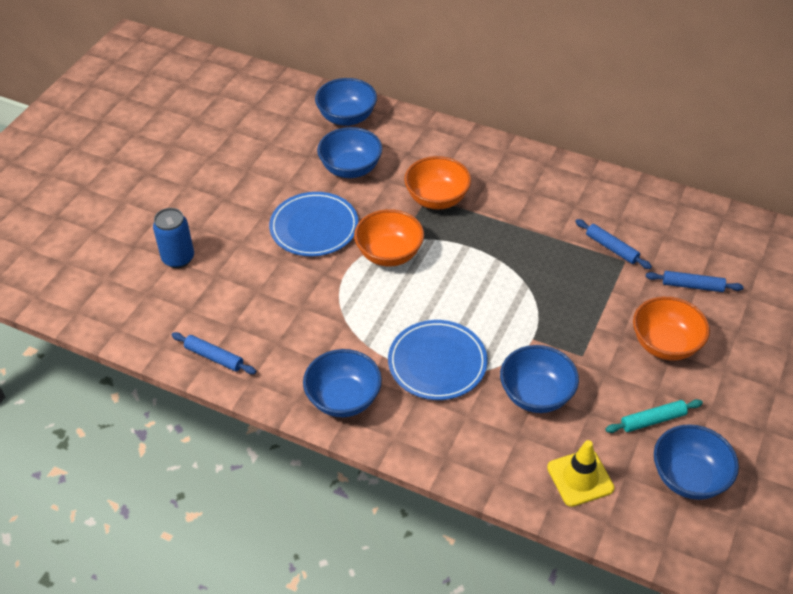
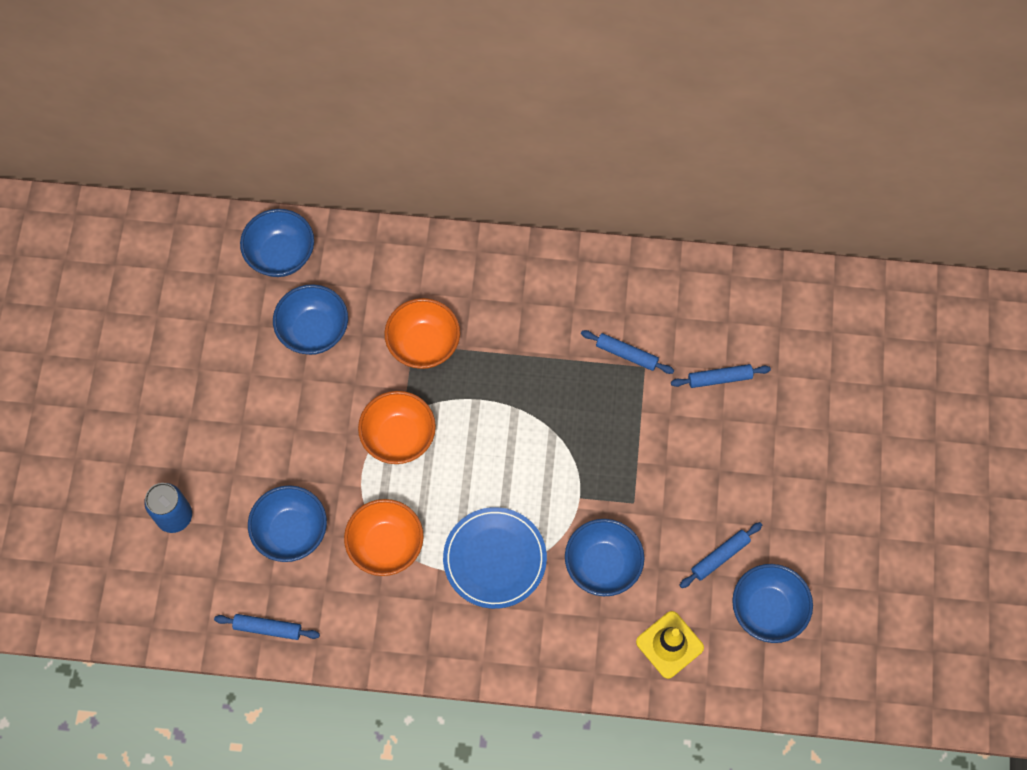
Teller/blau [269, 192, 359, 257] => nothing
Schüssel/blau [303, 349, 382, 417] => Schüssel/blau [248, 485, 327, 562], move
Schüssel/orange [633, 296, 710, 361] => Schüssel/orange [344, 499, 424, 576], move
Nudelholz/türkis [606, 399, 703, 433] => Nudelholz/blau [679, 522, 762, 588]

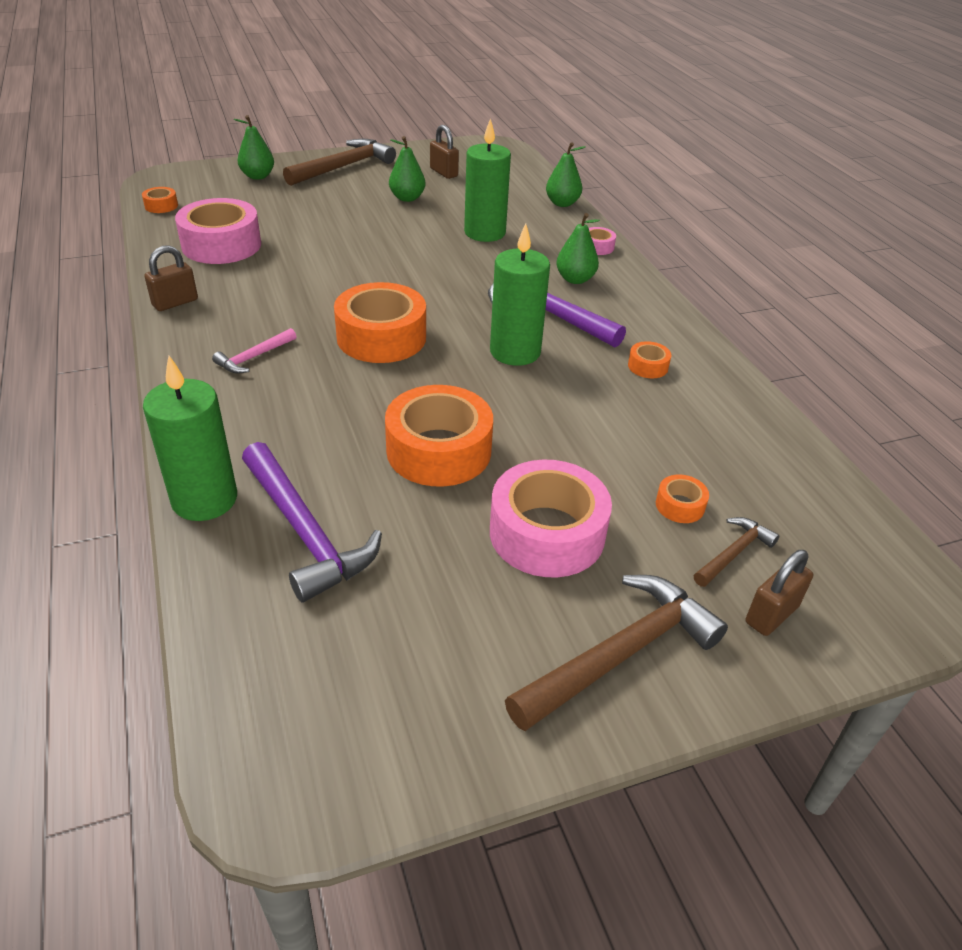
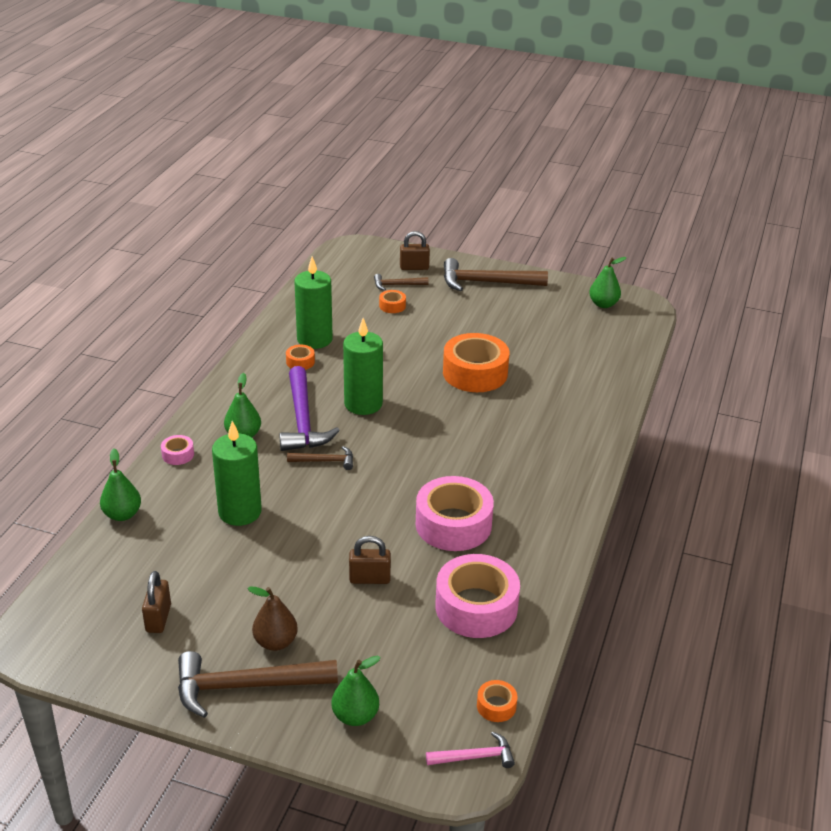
Hammer/lila [242, 442, 382, 603] => nothing
Klebeband/orange [334, 282, 426, 363] => nothing
nothing => Birne/braun [247, 587, 298, 651]
nothing => Hammer/braun [287, 446, 353, 470]
Kerze/grün [143, 356, 237, 521] => Kerze/grün [294, 256, 333, 349], move
Vorhängeschloss/braun [144, 245, 198, 311] => Vorhängeschloss/braun [349, 536, 391, 584], move
Hammer/rosa [212, 328, 297, 374] => Hammer/rosa [426, 732, 515, 768], move
Birne/grün [389, 136, 425, 202] => Birne/grün [589, 257, 627, 308], move
Klebeband/rosa [490, 460, 612, 577] => Klebeband/rosa [416, 476, 494, 551], move

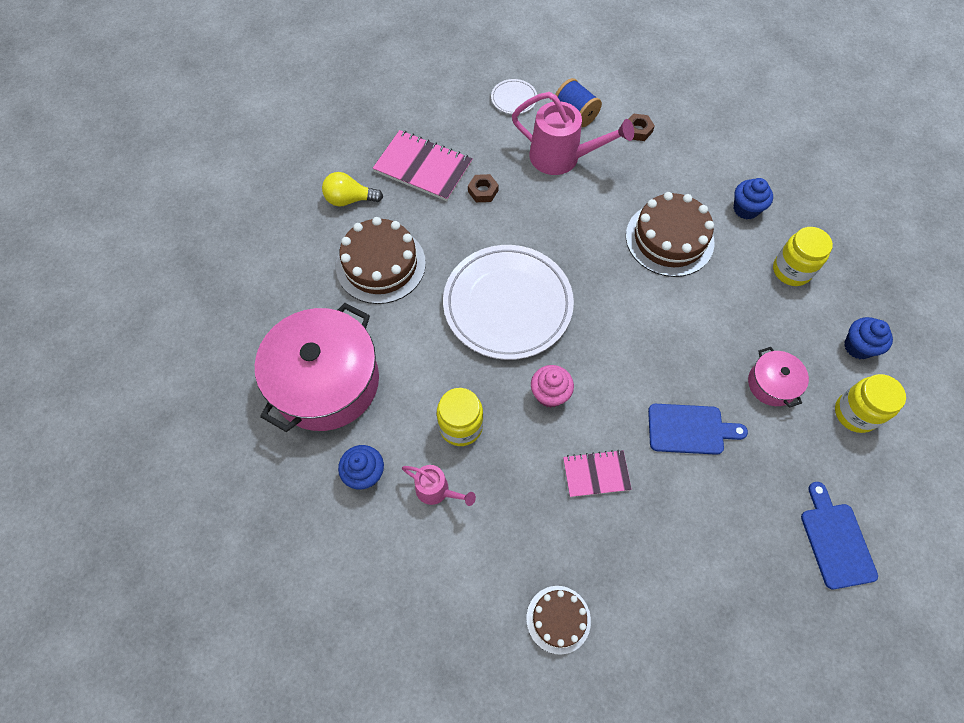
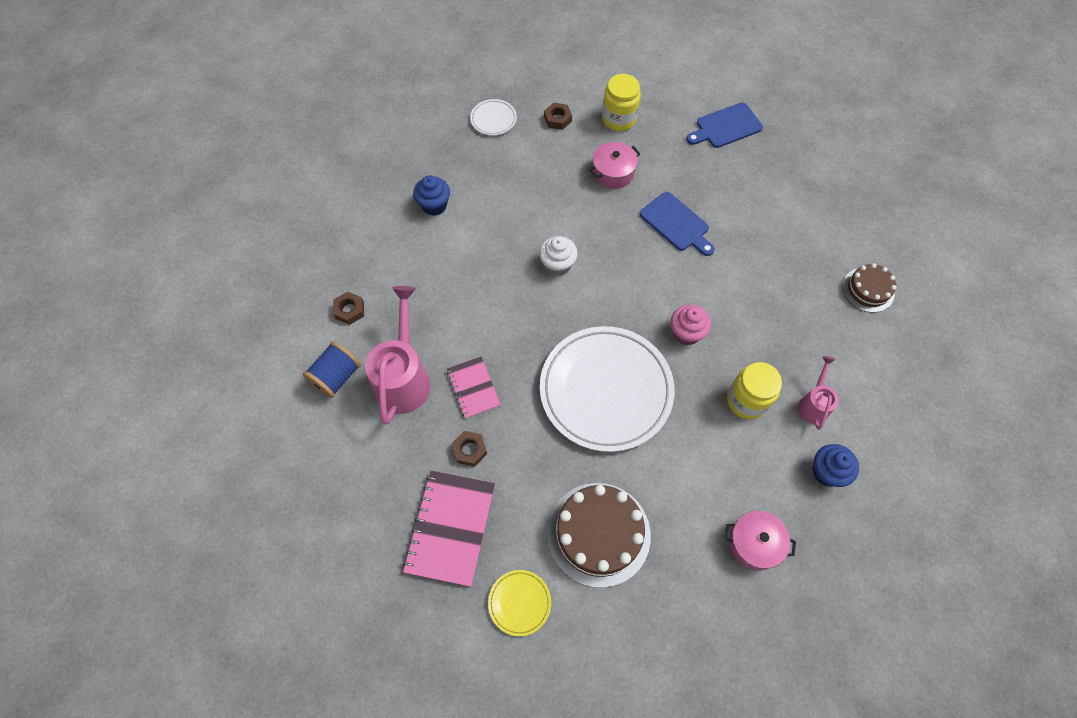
Kuchen/braun [626, 192, 714, 277] => nothing
Einmachglas/gelb [773, 227, 833, 286] => nothing
nothing => Muffin/weiß [539, 236, 578, 276]
Teller/weiß [491, 79, 537, 114] => Teller/weiß [470, 99, 517, 135], move
Notizbuch/rosa [563, 450, 632, 497] => Notizbuch/rosa [447, 356, 501, 419], move
Glühbirne/gelb [322, 172, 383, 206] => Teller/gelb [488, 570, 551, 636]
Muffin/blau [844, 317, 893, 359] => Sechskantmutter/braun [544, 103, 572, 130]
Schneidebrett/blau [648, 404, 748, 455] => Schneidebrett/blau [640, 192, 715, 256], 150 degrees clockwise
Kochtopf/rosa [255, 303, 379, 432] => Kochtopf/rosa [725, 511, 796, 571], x0.46

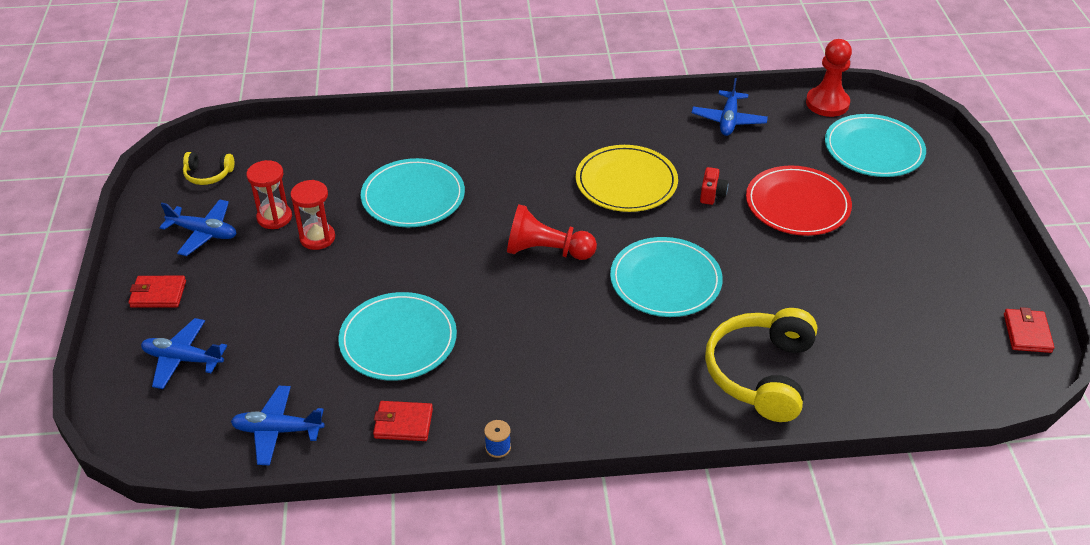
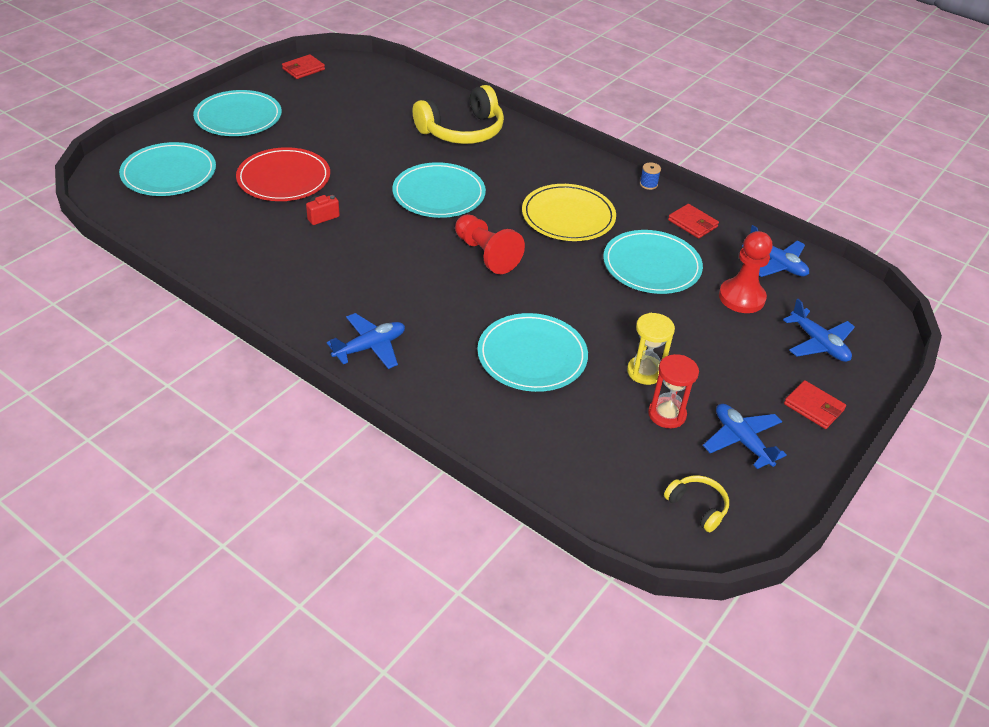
nothing => Teller/türkis [193, 90, 282, 136]
Teller/gelb [576, 145, 678, 212] => Teller/gelb [522, 184, 616, 241], move
Flugzeug/blau [692, 78, 768, 136] => Flugzeug/blau [327, 313, 405, 369], move
Bauer/rot [806, 39, 852, 117] => Bauer/rot [719, 231, 772, 313], move
Sanduhr/rot [290, 180, 335, 250] => Sanduhr/gelb [627, 313, 675, 385]

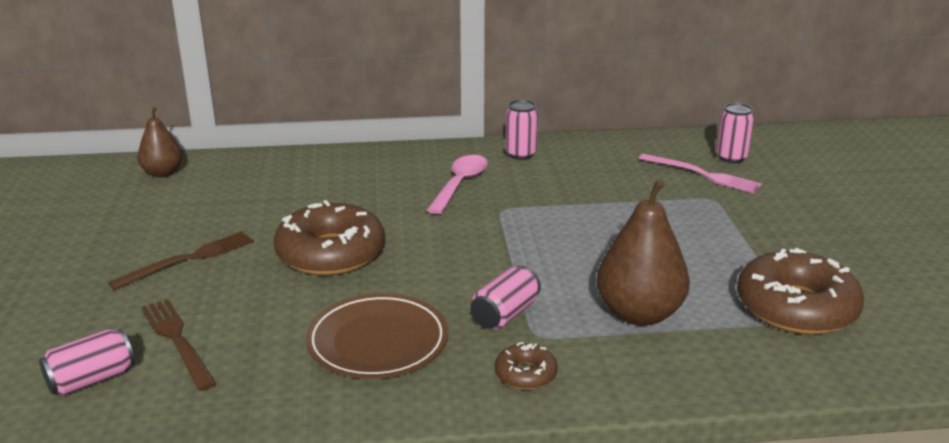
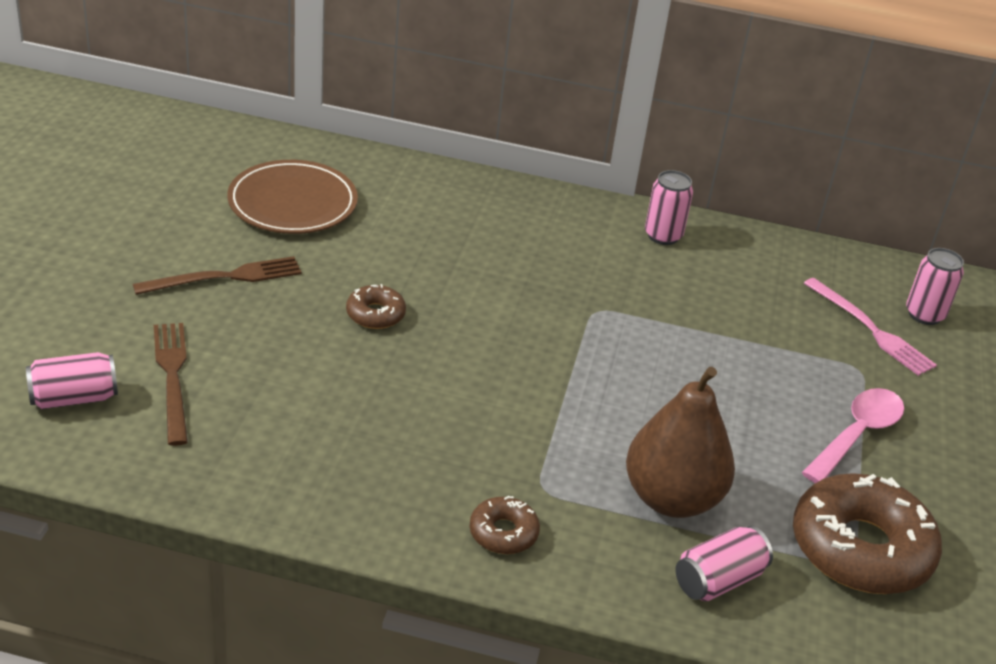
Birne/braun [137, 107, 182, 177] => nothing
Teller/braun [306, 293, 448, 379] => Teller/braun [227, 160, 358, 234], move
Löffel/rosa [427, 155, 488, 214] => Löffel/rosa [802, 388, 904, 483], move
Dose/rosa [470, 266, 541, 329] => Dose/rosa [675, 526, 773, 601], move
Donut/braun [274, 200, 385, 276] => Donut/braun [346, 284, 406, 329], x0.47

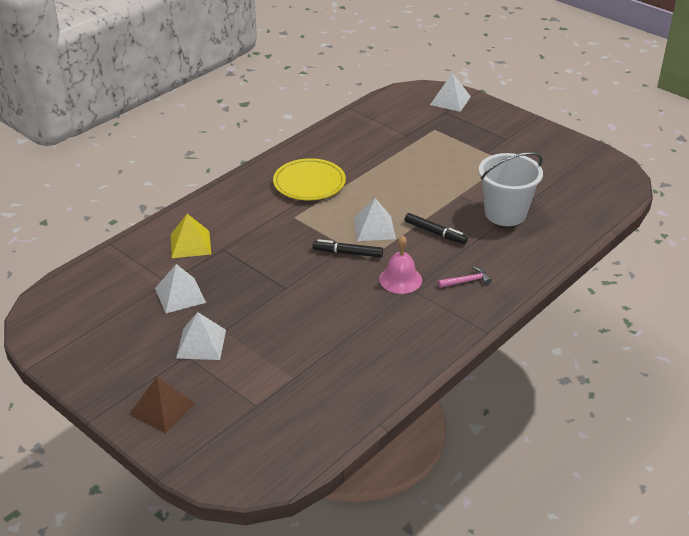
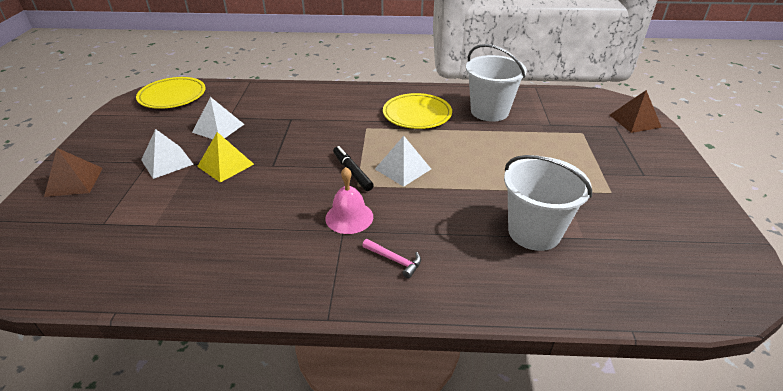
Filzstift/schwarz [405, 213, 468, 244] => nothing
nothing => Teller/gelb [136, 77, 206, 109]
nothing => Eimer/weiß [466, 44, 527, 122]
Pyramide/gelb [171, 214, 211, 258] => Pyramide/gelb [197, 132, 254, 183], move
Pyramide/weiß [430, 73, 471, 112] => Pyramide/braun [610, 90, 662, 133]

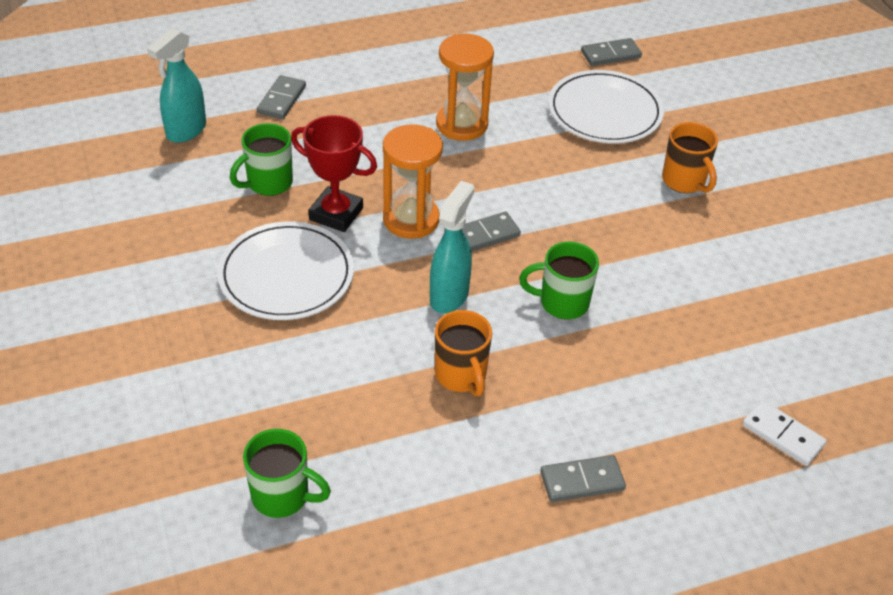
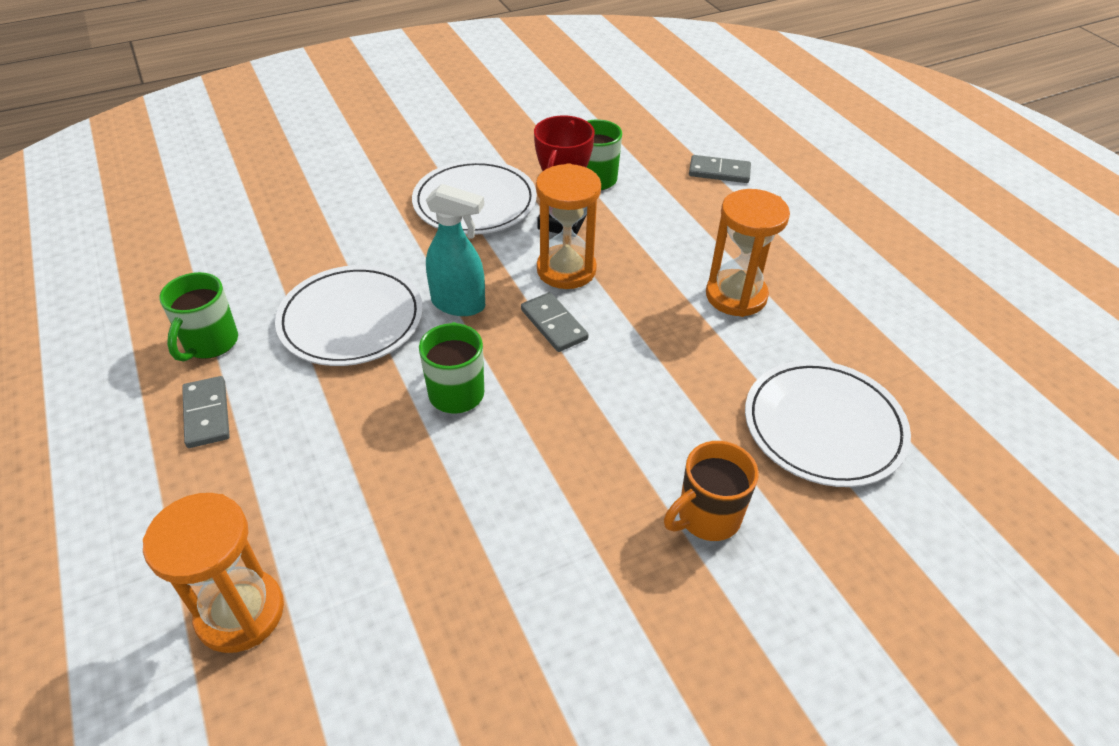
Sprühflasche/türkis [147, 28, 206, 143] => nothing
Dominostein/grau [581, 38, 642, 66] => nothing
Tasse/grün [243, 429, 331, 518] => Tasse/grün [160, 272, 238, 362], move
Tasse/orange [435, 310, 492, 396] => Teller/weiß [275, 265, 423, 366]
Dominostein/weiß [742, 400, 827, 466] => Sanduhr/orange [143, 493, 284, 653]

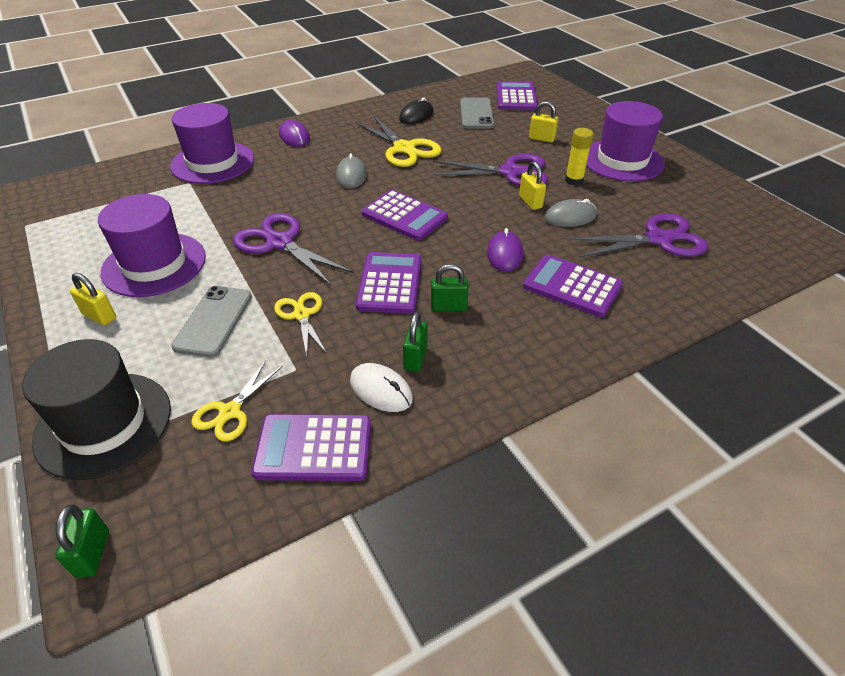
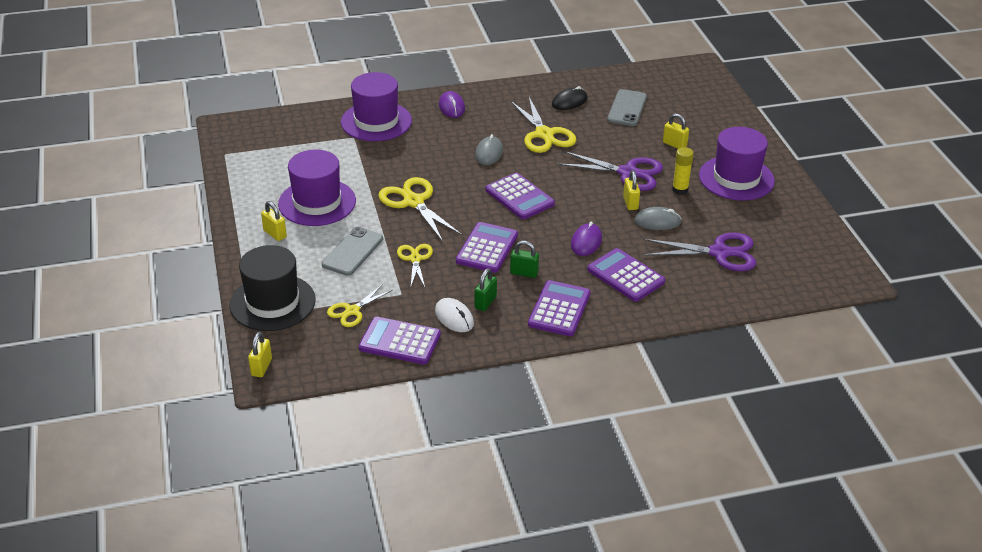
Taschenrechner/lila [496, 81, 538, 110] => Taschenrechner/lila [528, 280, 591, 336], move
Vorhängeschloss/grün [55, 505, 109, 577] => Vorhängeschloss/gelb [248, 332, 272, 377]
Schere/lila [233, 213, 353, 285] => Schere/gelb [378, 177, 462, 242]

